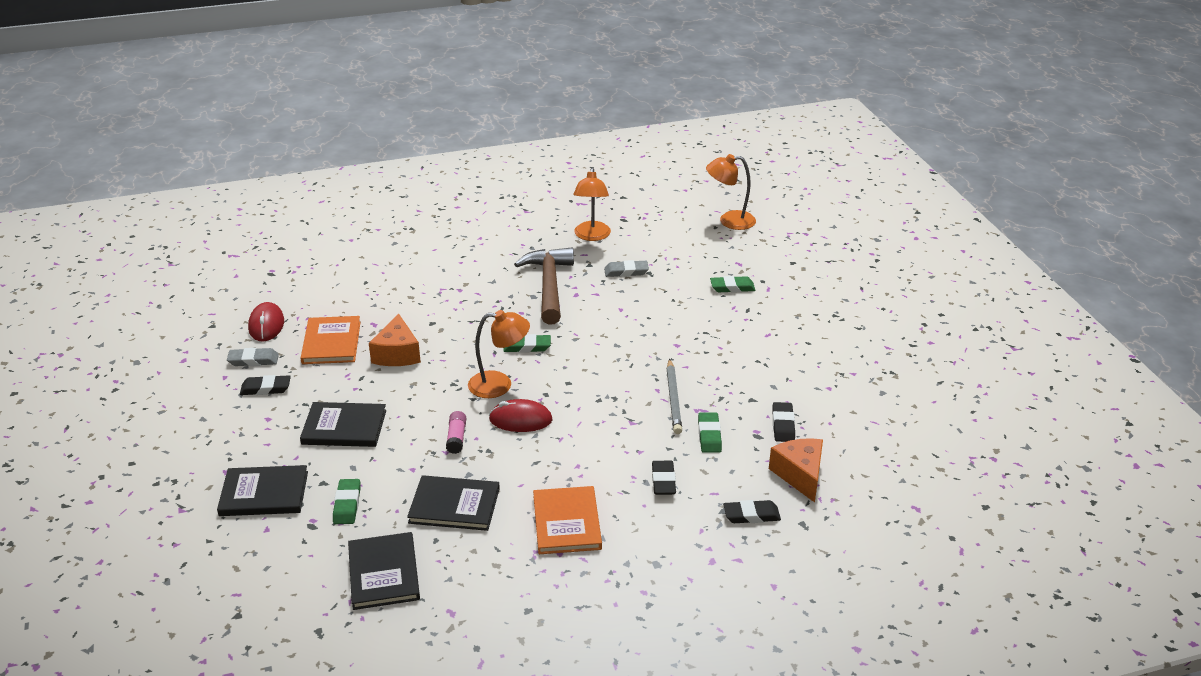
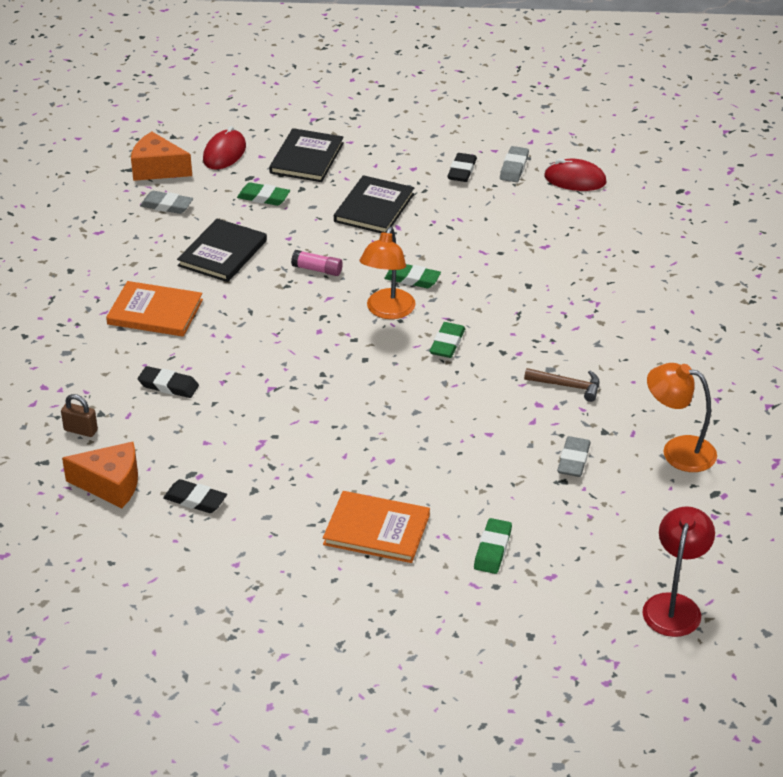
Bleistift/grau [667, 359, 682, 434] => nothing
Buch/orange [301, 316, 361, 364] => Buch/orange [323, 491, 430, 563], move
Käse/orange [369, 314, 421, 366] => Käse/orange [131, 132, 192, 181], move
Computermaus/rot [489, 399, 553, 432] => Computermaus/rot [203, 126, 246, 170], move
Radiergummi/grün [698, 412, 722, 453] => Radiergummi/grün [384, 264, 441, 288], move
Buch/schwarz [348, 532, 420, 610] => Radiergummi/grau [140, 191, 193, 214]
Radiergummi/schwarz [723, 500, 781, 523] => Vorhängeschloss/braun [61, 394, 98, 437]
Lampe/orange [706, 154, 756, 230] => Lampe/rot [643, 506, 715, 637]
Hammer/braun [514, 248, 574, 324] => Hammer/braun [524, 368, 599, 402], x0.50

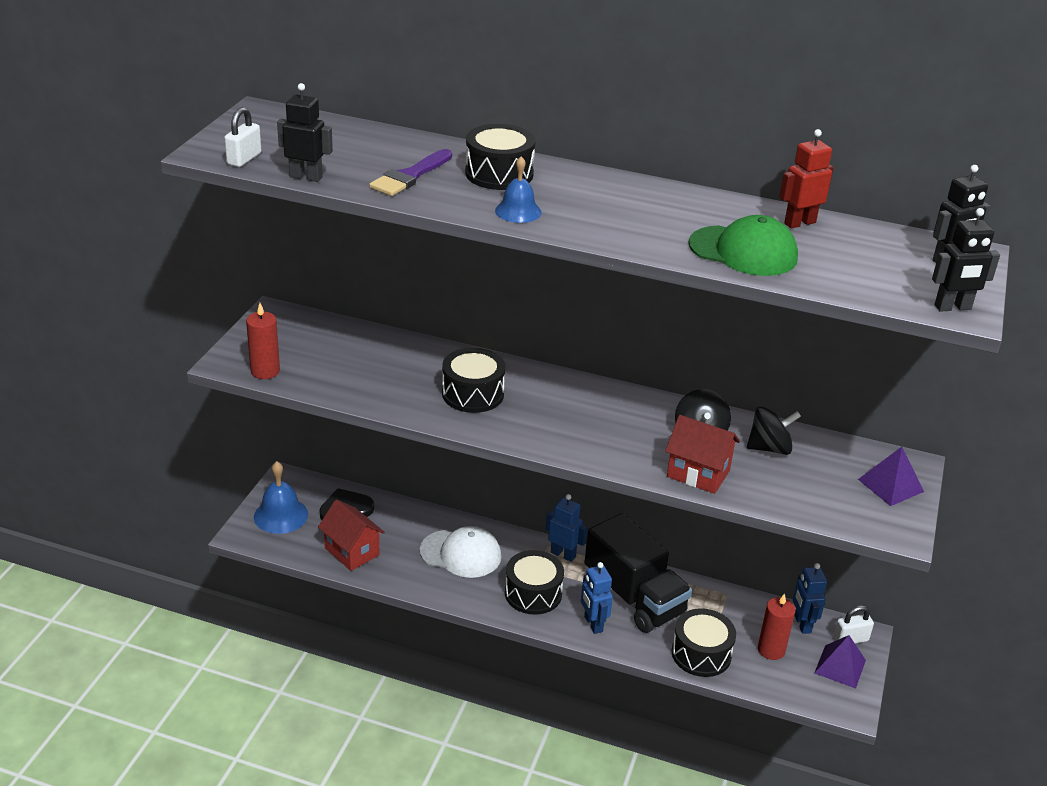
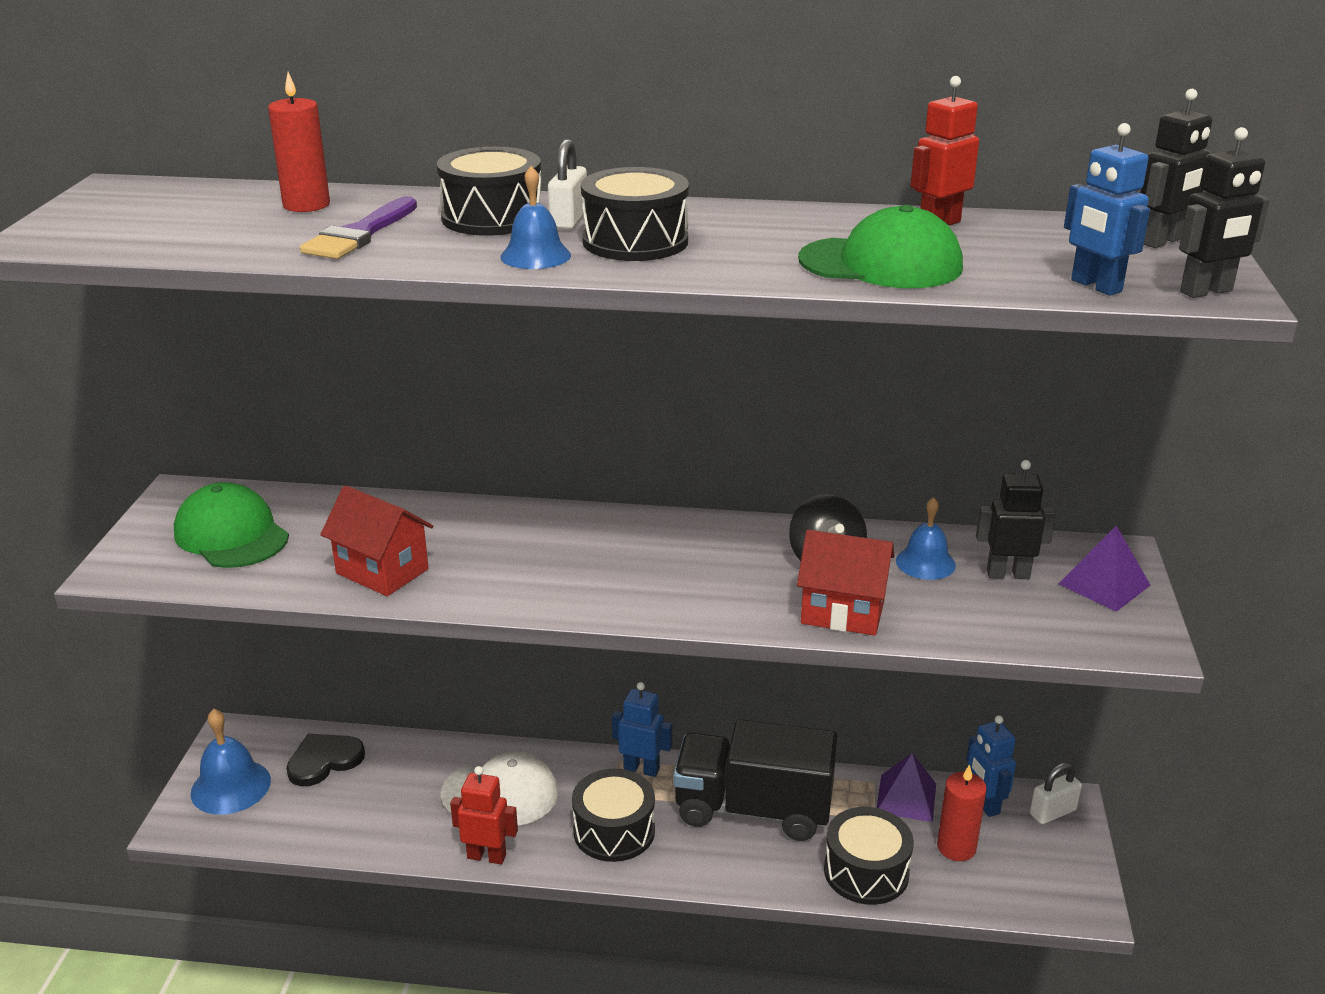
nothing => Kappe/grün [174, 482, 289, 568]
nothing => Roboter/rot [450, 766, 518, 865]
Vorhängeschloss/weiß [224, 107, 262, 167] => Vorhängeschloss/weiß [548, 139, 587, 230], move
Kerze/rot [246, 303, 280, 379] => Kerze/rot [268, 72, 330, 212], move
Roboter/schwarz [277, 83, 333, 182] => Roboter/schwarz [976, 460, 1056, 579], move
Haus/rot [318, 500, 385, 571] => Haus/rot [320, 485, 433, 596], move
Trommel/schwarz [442, 348, 505, 413] => Trommel/schwarz [581, 167, 689, 261], move
Roboter/blau [581, 562, 613, 634] => Roboter/blau [1064, 123, 1150, 296], move
Pyramide/lila [814, 635, 866, 689] => Pyramide/lila [877, 753, 936, 822], move
Kreisel/schwarz [747, 406, 801, 455] => Glocke/blau [896, 497, 956, 580]
Lastwagen/schwarz [584, 513, 692, 633] => Lastwagen/schwarz [673, 719, 837, 841], 150 degrees clockwise

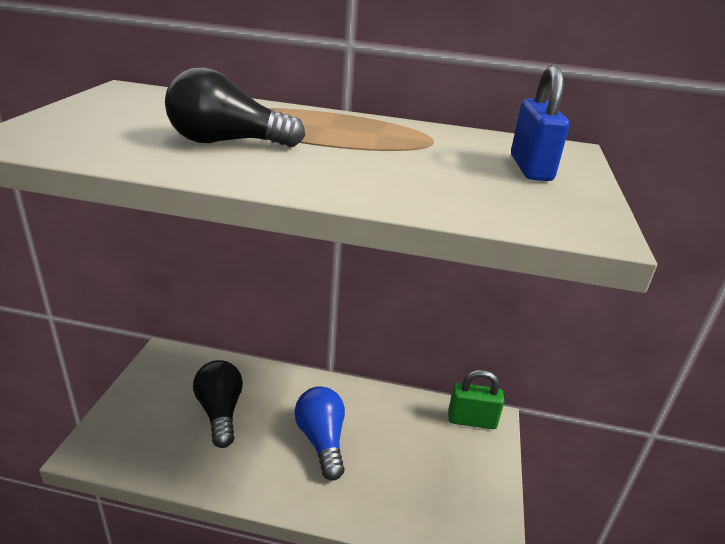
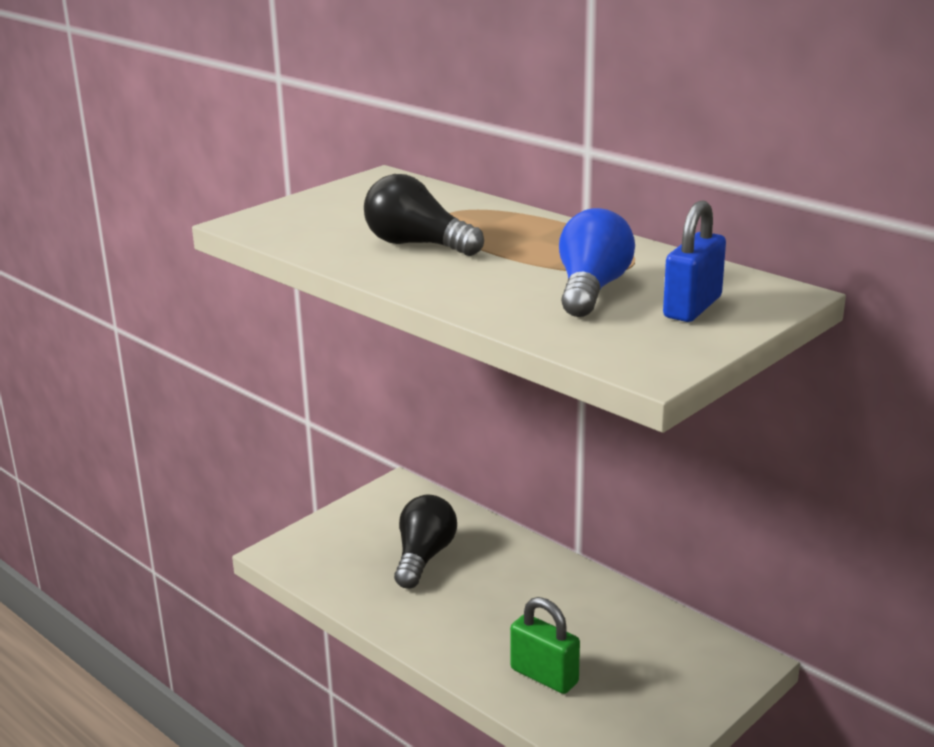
Glühbirne/blau [294, 386, 345, 481] => Glühbirne/blau [559, 208, 635, 317], move
Vorhängeschloss/grün [448, 370, 504, 429] => Vorhängeschloss/grün [510, 597, 580, 694], move

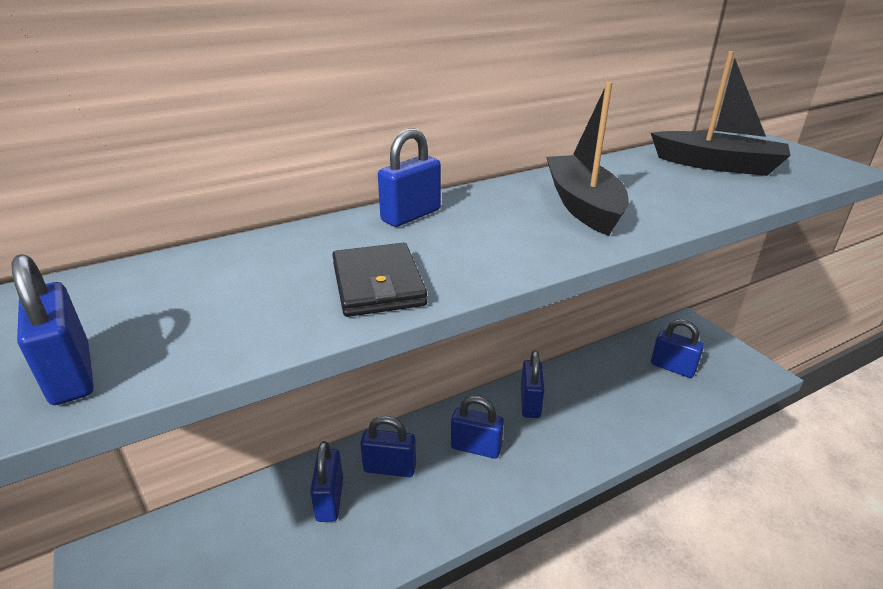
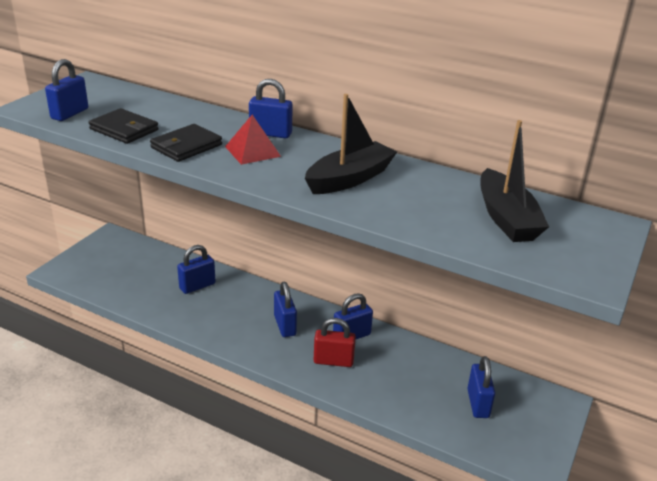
Vorhängeschloss/blau [360, 416, 416, 477] => nothing
nothing => Geldbörse/schwarz [89, 108, 159, 144]
nothing => Pyramide/rot [225, 115, 281, 165]
nothing => Vorhängeschloss/rot [314, 318, 356, 367]

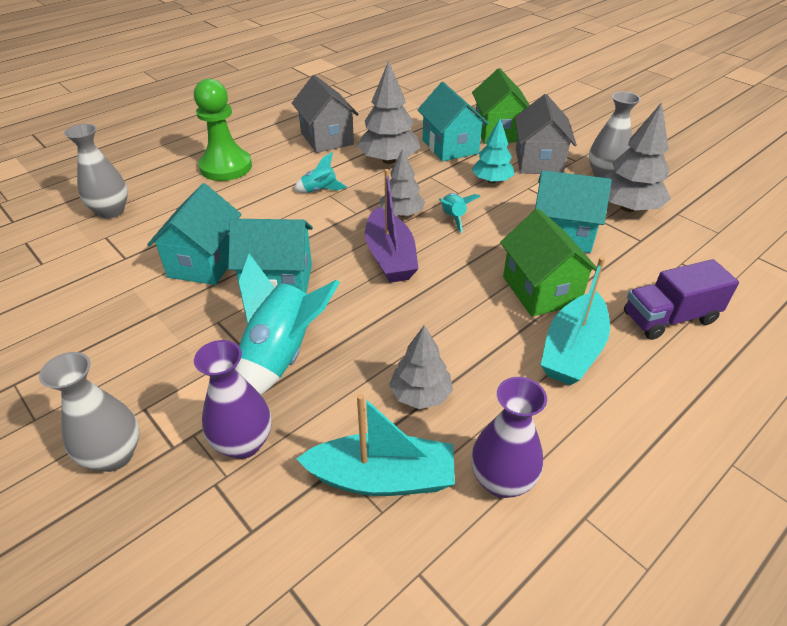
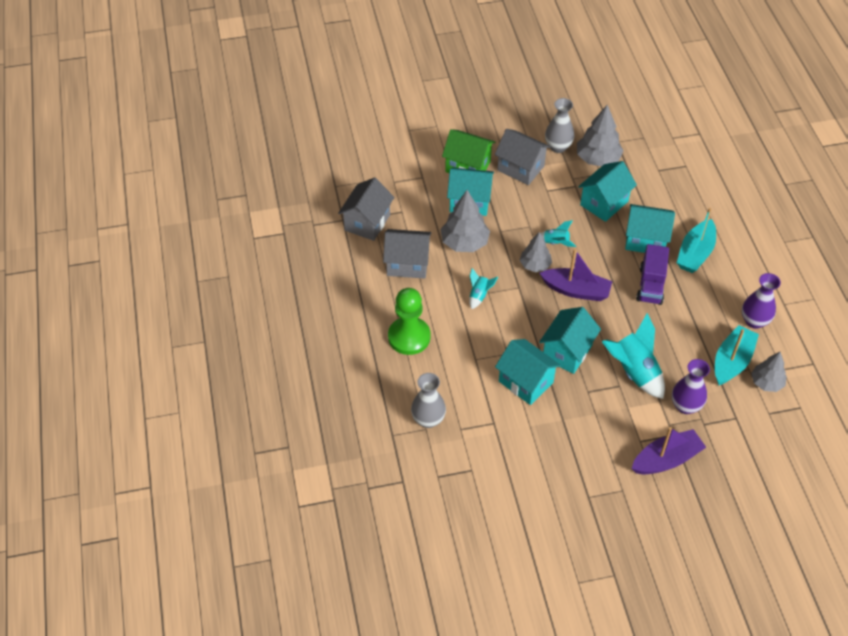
Baum/türkis [472, 118, 515, 183] => nothing
nothing => Haus/grau [338, 177, 395, 241]
Baum/grau [389, 325, 453, 409] => Baum/grau [751, 352, 787, 392], move
Lastwagen/lila [624, 259, 739, 340] => Lastwagen/lila [636, 244, 669, 305], move
Vase/grau [39, 352, 139, 472] => Boot/lila [632, 427, 706, 474]
Haus/grün [500, 209, 597, 317] => Haus/türkis [625, 204, 675, 253]
Boot/türkis [541, 257, 610, 385] => Boot/türkis [677, 208, 716, 273], 60 degrees clockwise

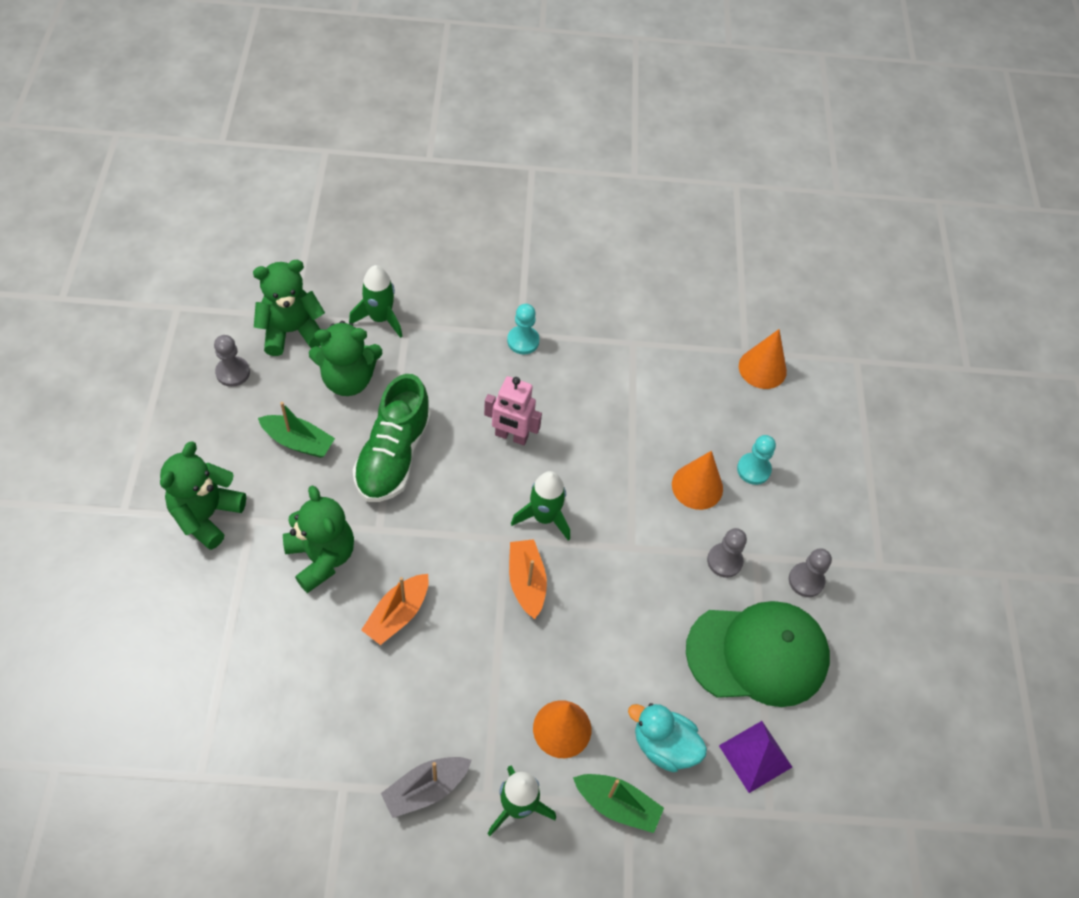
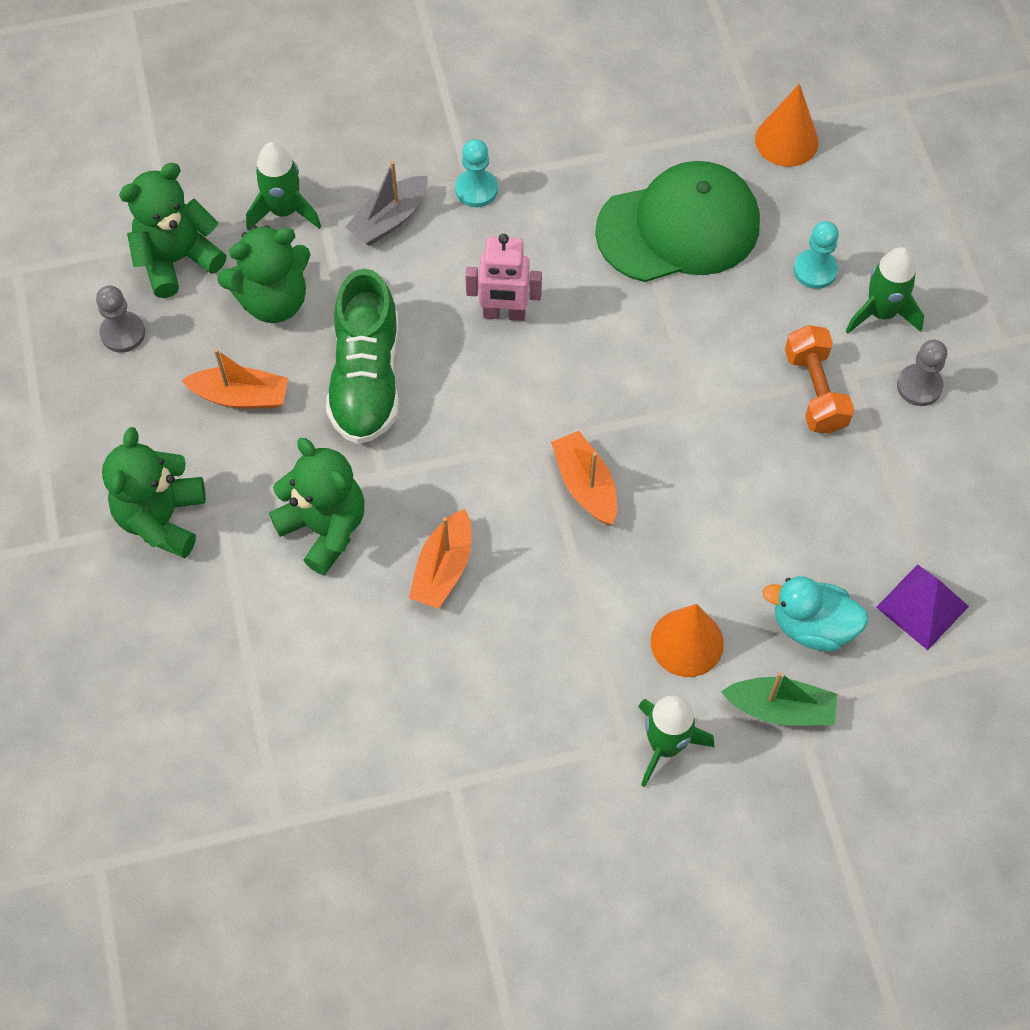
Kegel/orange [672, 451, 723, 510] => nothing
Boot/grau [381, 757, 472, 818] => Boot/grau [345, 161, 428, 246], move
Rakete/grün [511, 471, 570, 541] => Rakete/grün [846, 247, 924, 334], move
Kappe/grün [686, 601, 830, 707] => Kappe/grün [595, 161, 760, 282], move
Bauer/grau [707, 528, 747, 578] => Hantel/orange [785, 325, 854, 434]
Boot/grün [258, 402, 335, 458] => Boot/orange [181, 349, 288, 409]

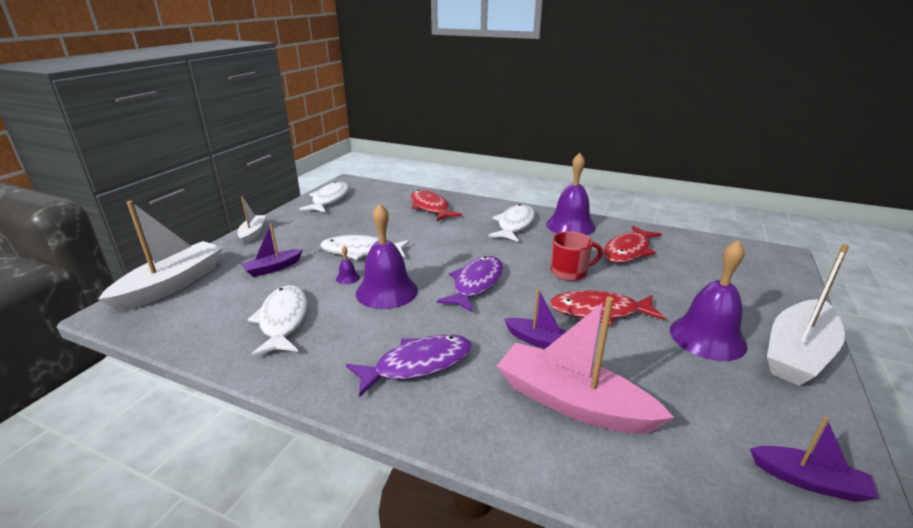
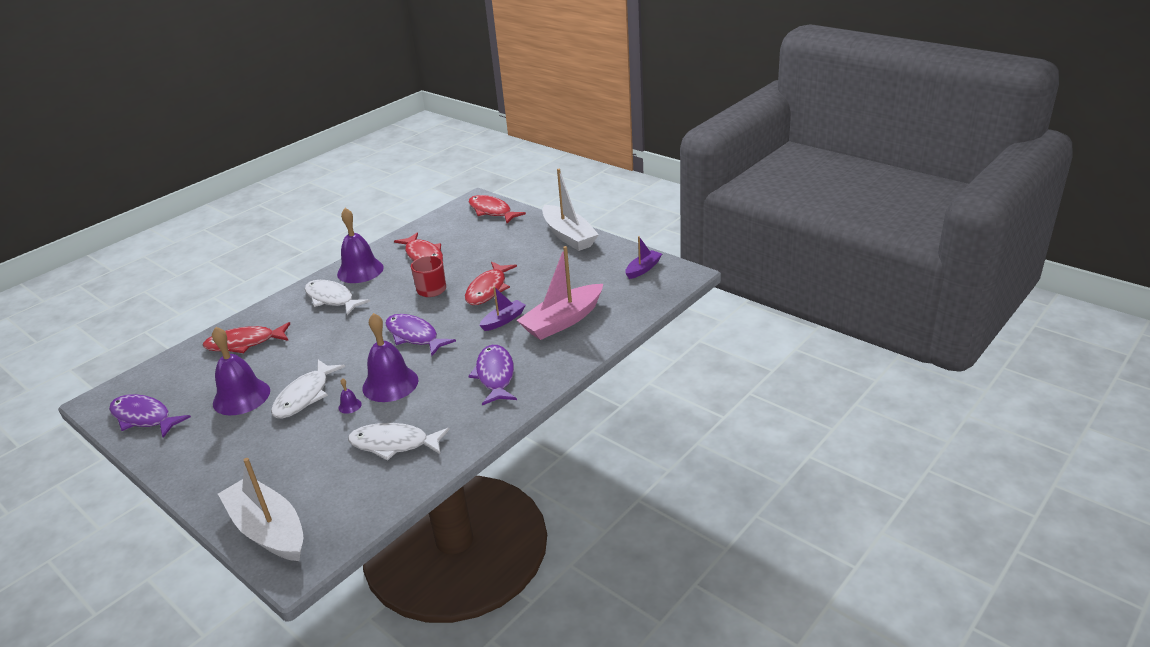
Boot/weiß [237, 197, 266, 244] => nothing
Boot/lila [241, 223, 303, 277] => nothing
nothing => Fisch/rot [469, 195, 526, 223]
Glocke/lila [670, 240, 747, 361] => Glocke/lila [212, 327, 270, 415], move
Fisch/weiß [300, 181, 349, 212] => Fisch/lila [109, 394, 191, 438]

